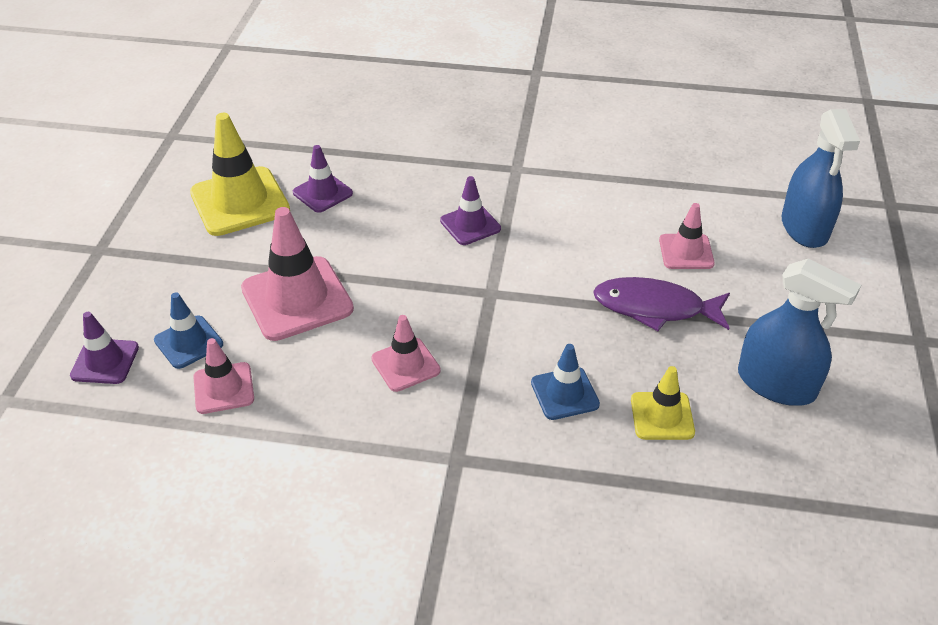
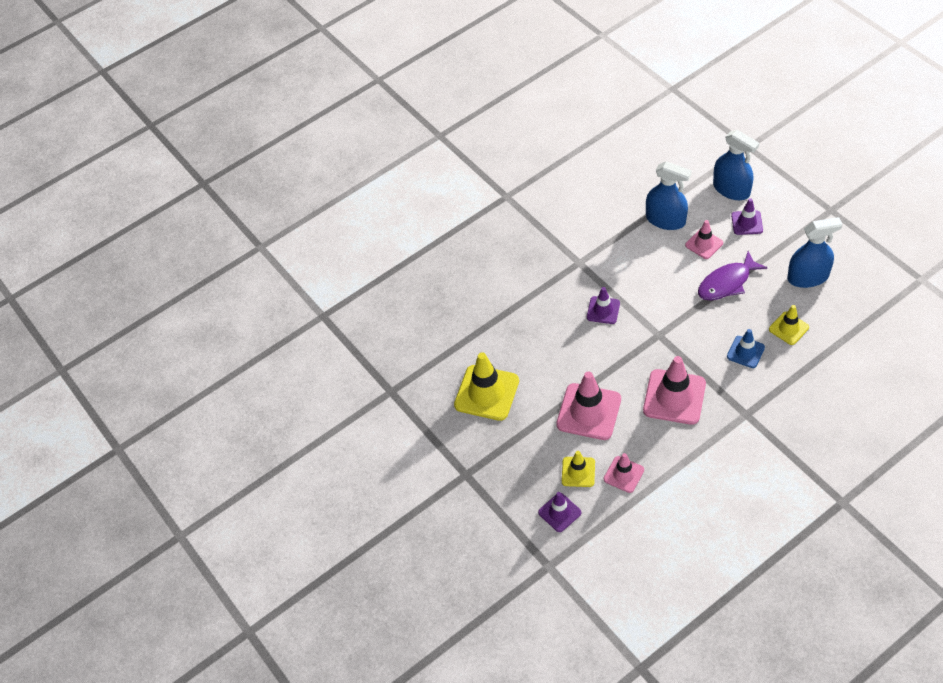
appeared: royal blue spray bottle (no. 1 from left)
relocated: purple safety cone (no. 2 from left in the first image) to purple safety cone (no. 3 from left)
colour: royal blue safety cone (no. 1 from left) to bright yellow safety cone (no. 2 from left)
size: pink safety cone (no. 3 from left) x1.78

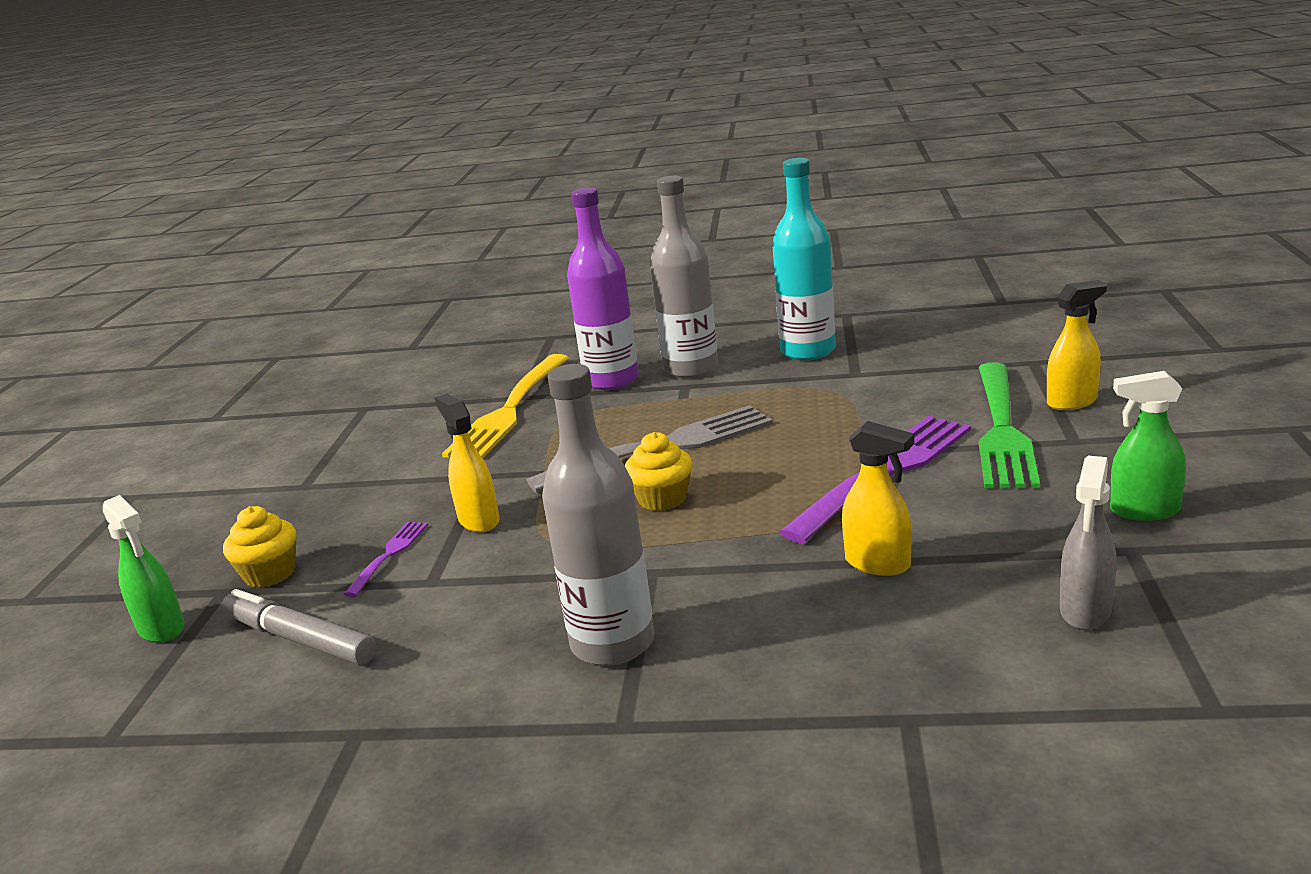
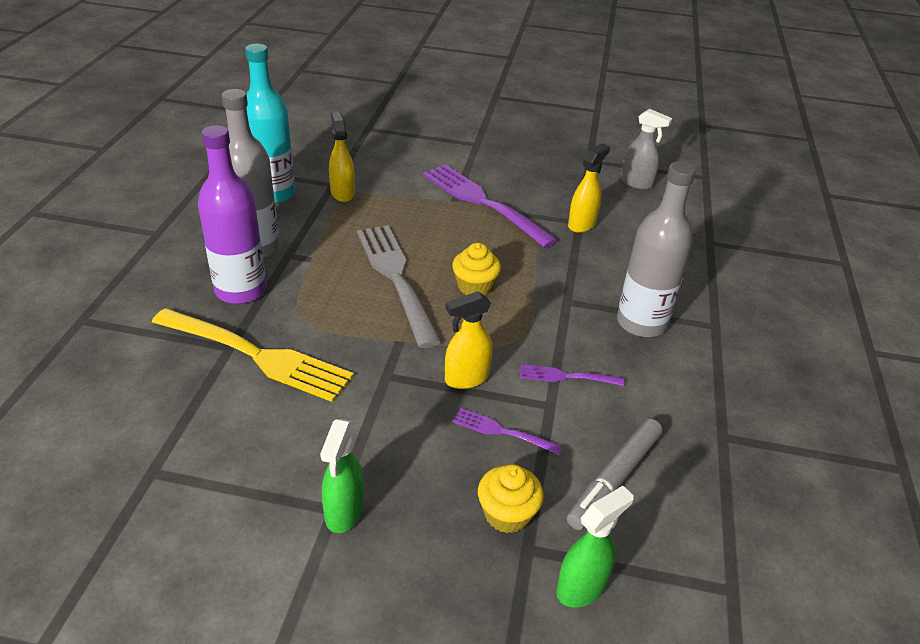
missing: green fork
appeared: purple fork (no. 3 from left)
relocated: bright yellow spray bottle (no. 3 from left in the first image) to bright yellow spray bottle (no. 1 from left); green spray bottle (no. 2 from left in the first image) to green spray bottle (no. 1 from left)

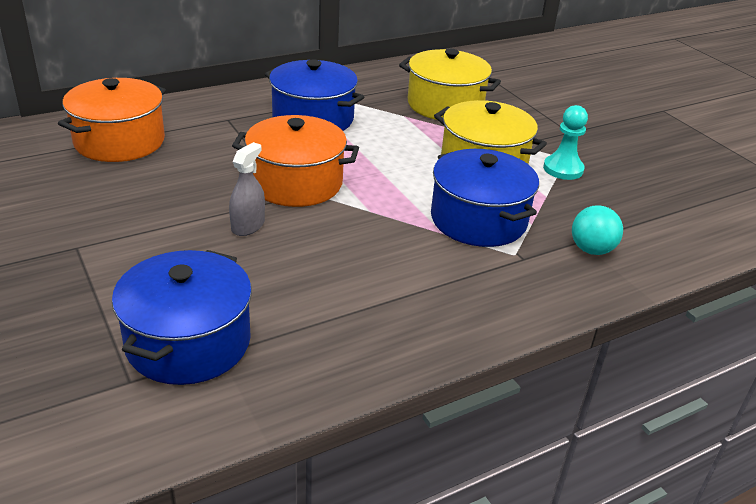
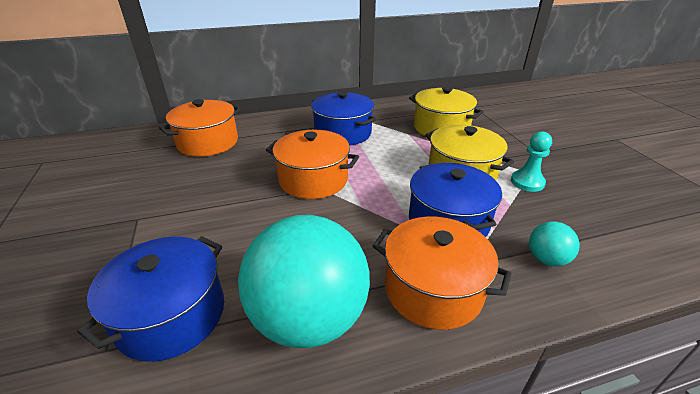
missing: grey spray bottle
appeared: turquoise sphere (no. 1 from left); orange stockpot (no. 3 from left)

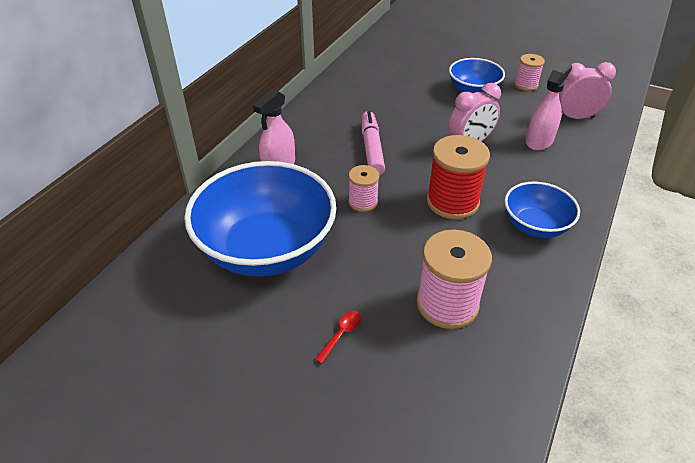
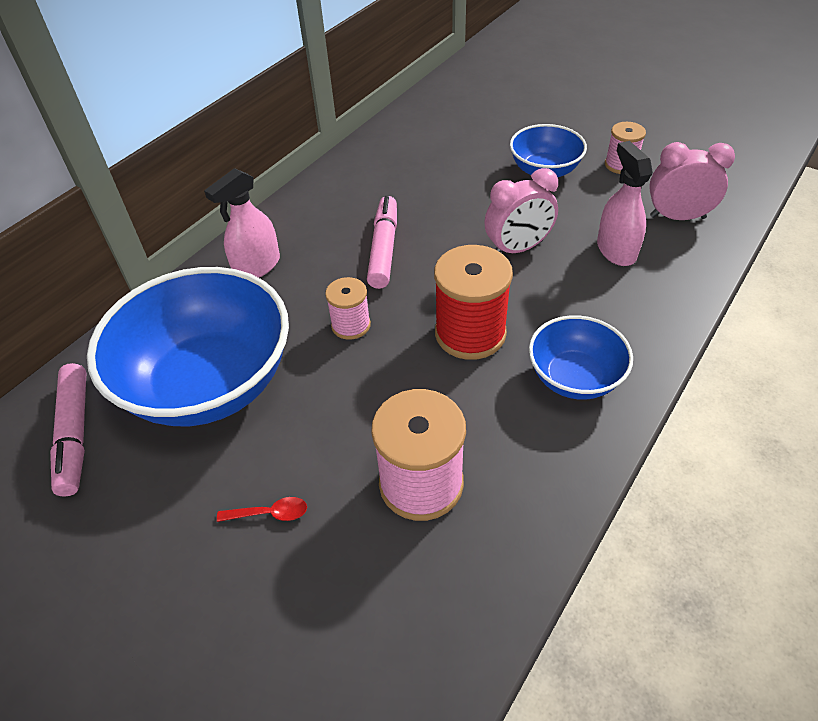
appeared: pink felt pen (no. 1 from left)
spun: crimson spoon 45 degrees clockwise; pink spray bottle (no. 2 from left) 60 degrees counterclockwise

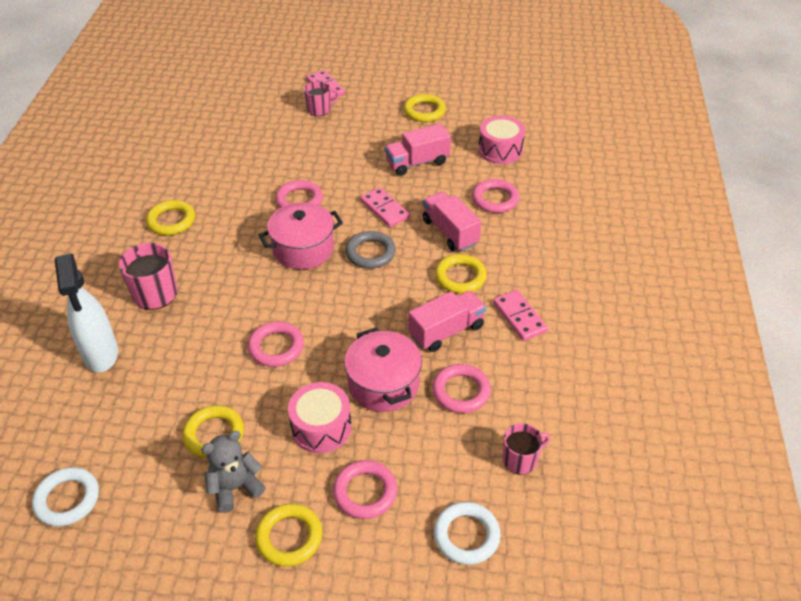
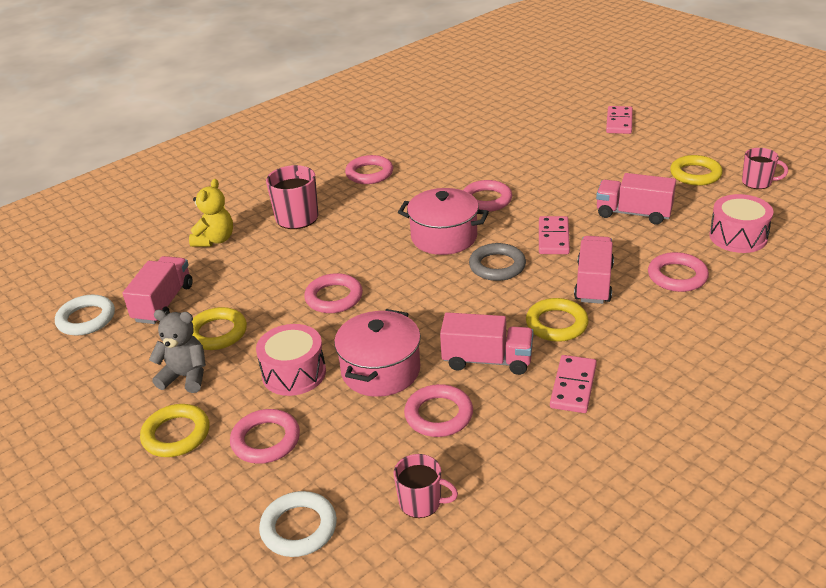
appeared: pink lorry (no. 1 from left)
relocated: pink tea mug (no. 2 from left in the first image) to pink tea mug (no. 3 from left)
exchanged: white spray bottle to bright yellow teddy
colour: bright yellow hoop (no. 1 from left) to pink hoop (no. 3 from left)

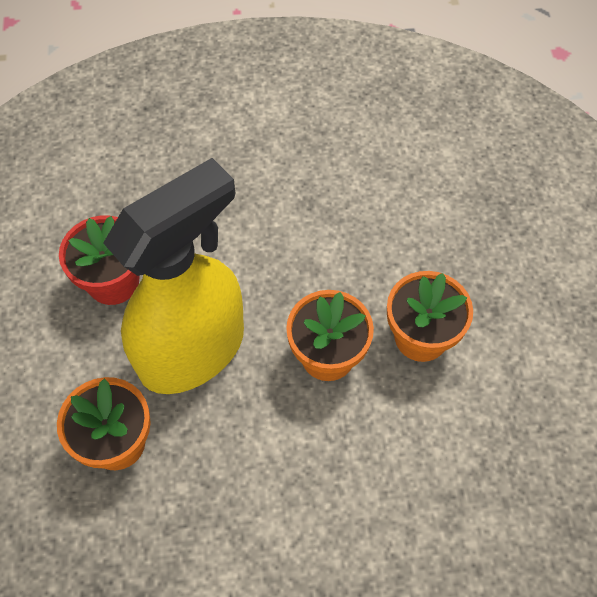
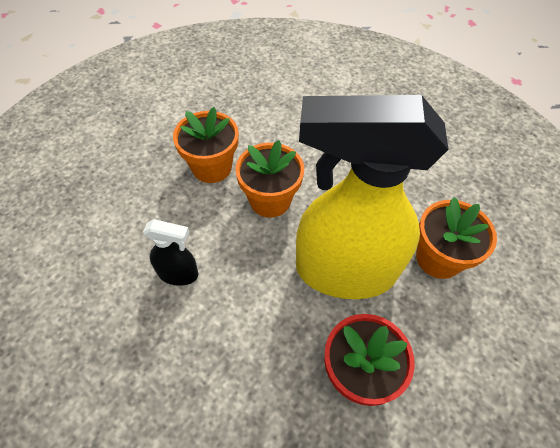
appeared: black spray bottle

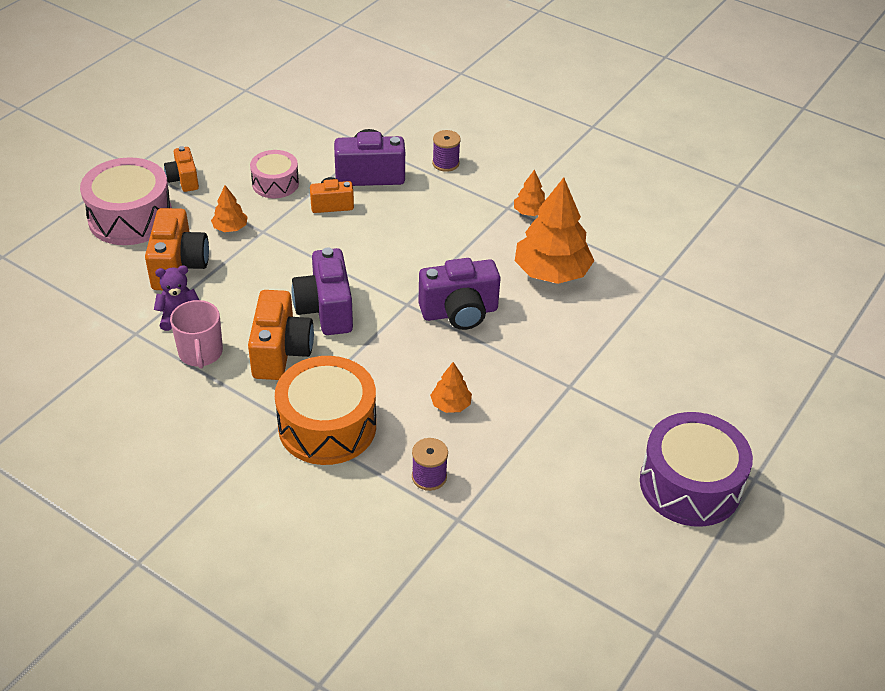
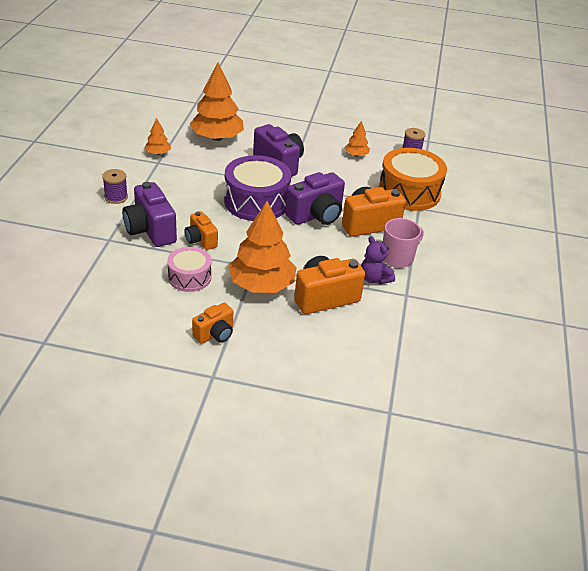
missing: pink snare drum (no. 1 from left)
relocated: purple snare drum
size: orange tree (no. 1 from left in the first image) x2.12

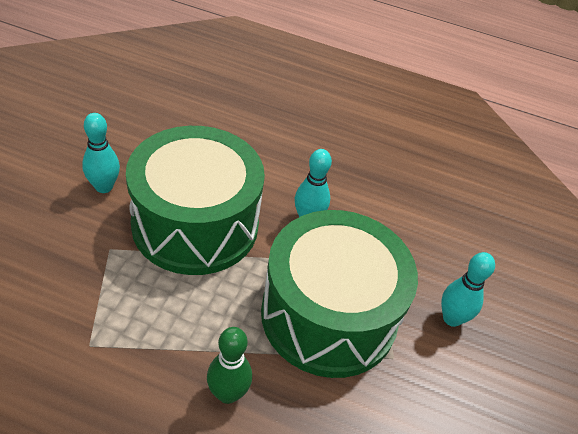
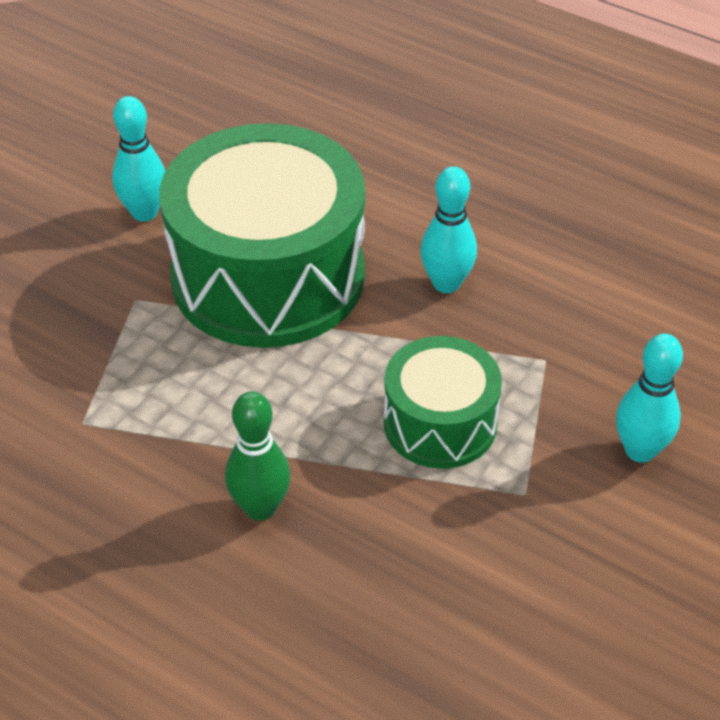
size: green snare drum (no. 2 from left) x0.53

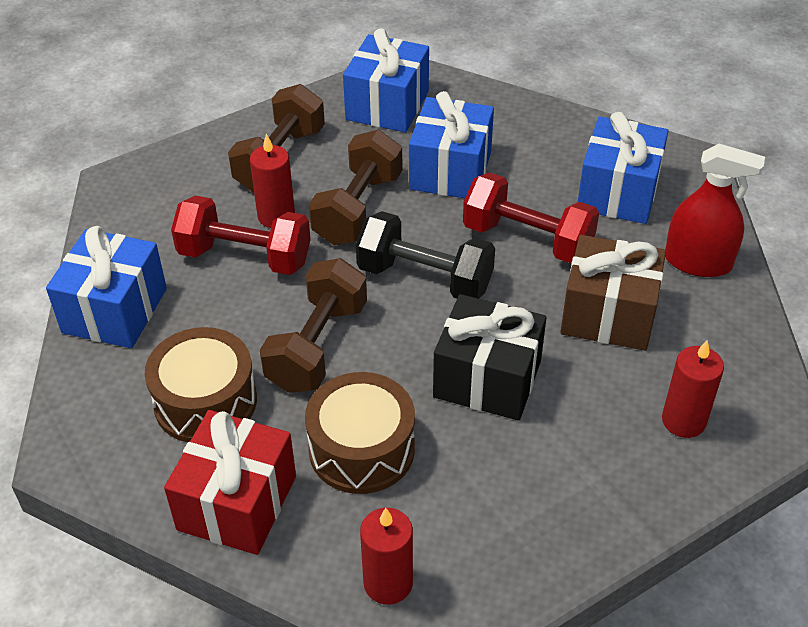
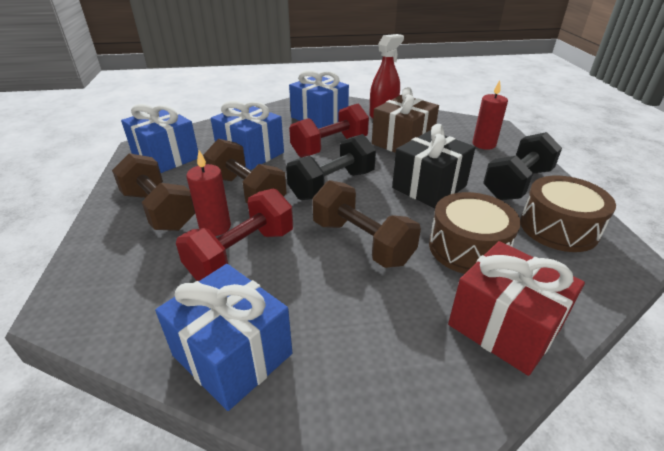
missing: crimson pillar candle (no. 2 from left)
appeared: black dumbbell (no. 2 from left)
relocated: dark brown snare drum (no. 1 from left in the first image) to dark brown snare drum (no. 2 from left)

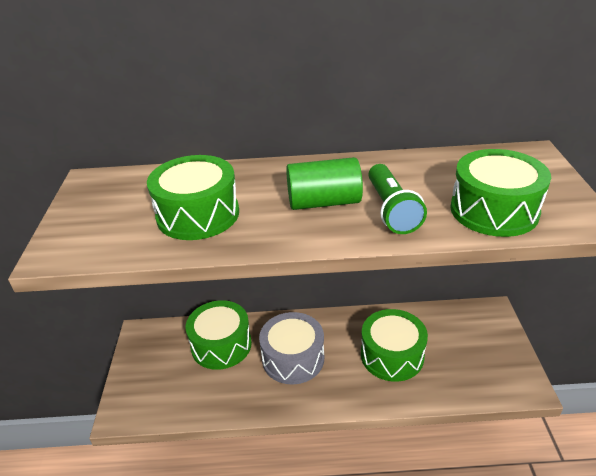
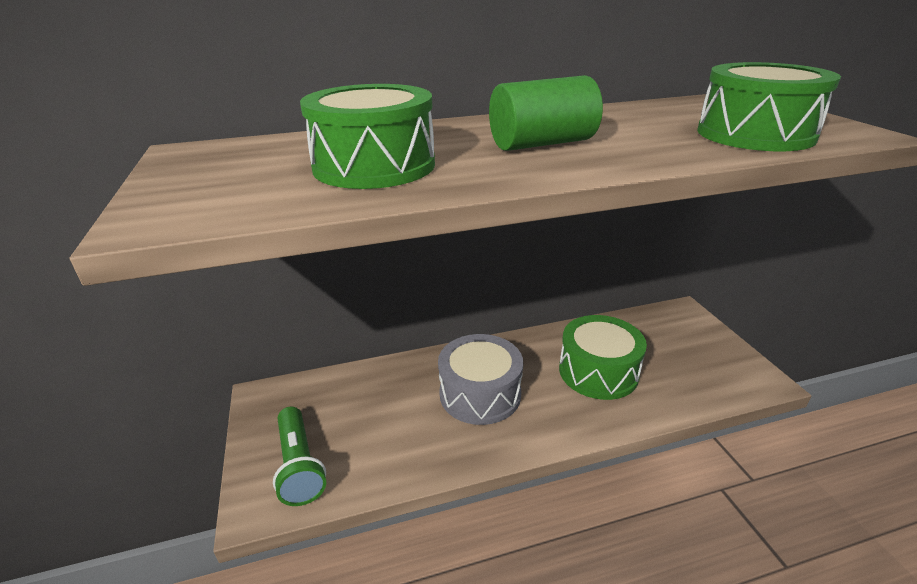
missing: green snare drum (no. 2 from left)
relocated: green flashlight

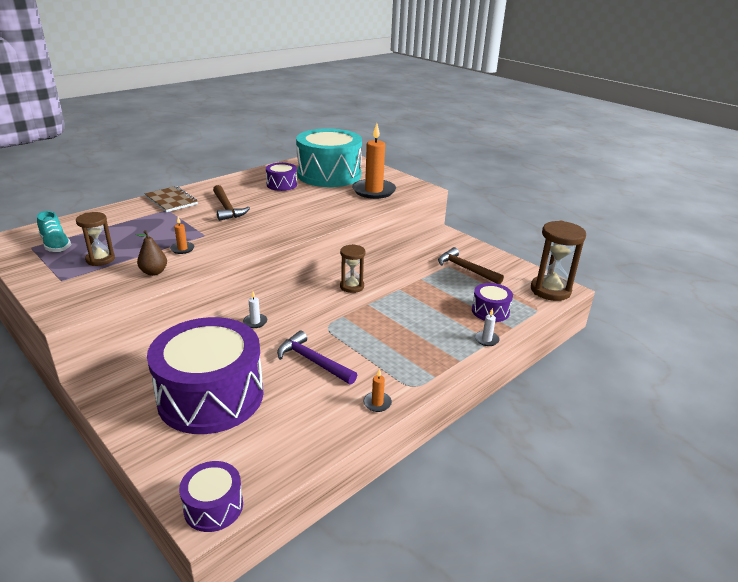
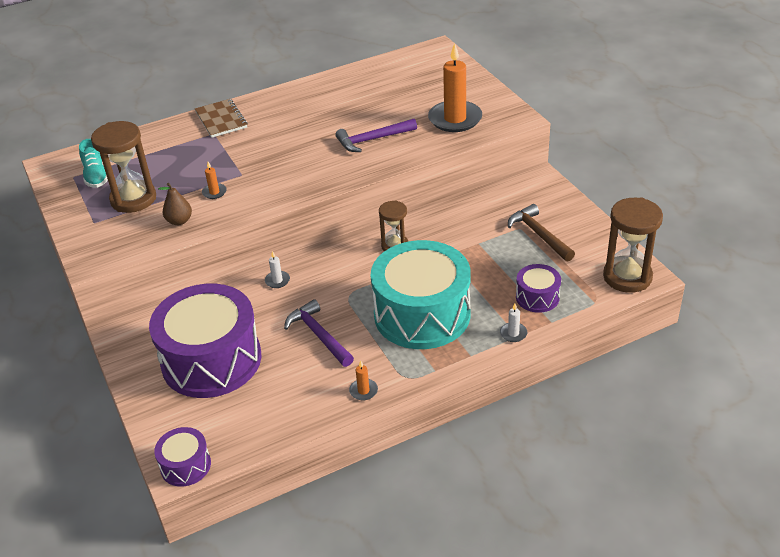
missing: dark brown carpenter's hammer (no. 1 from left); purple snare drum (no. 3 from left)
appeared: purple carpenter's hammer (no. 2 from left)
relocated: turquoise snare drum
size: dark brown sandglass (no. 1 from left) x1.65

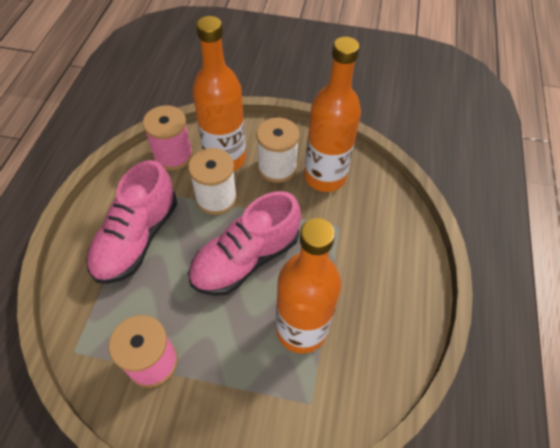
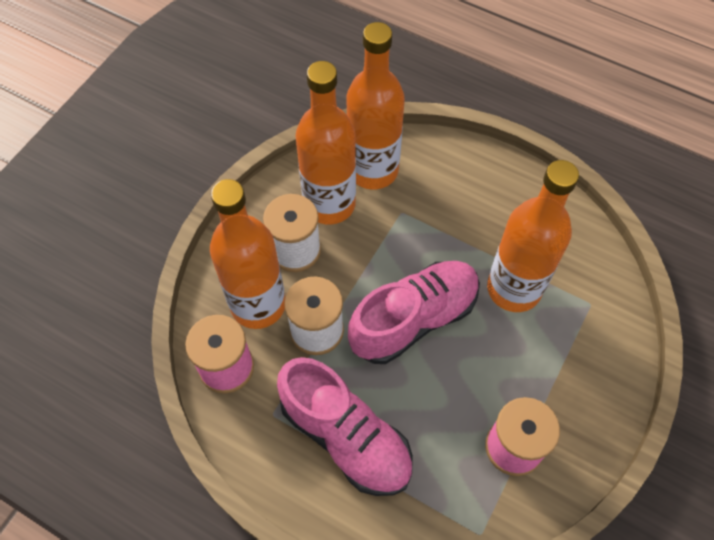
appeared: orange flask (no. 3 from left)
spun: pink shoe (no. 2 from left) 105 degrees counterclockwise

